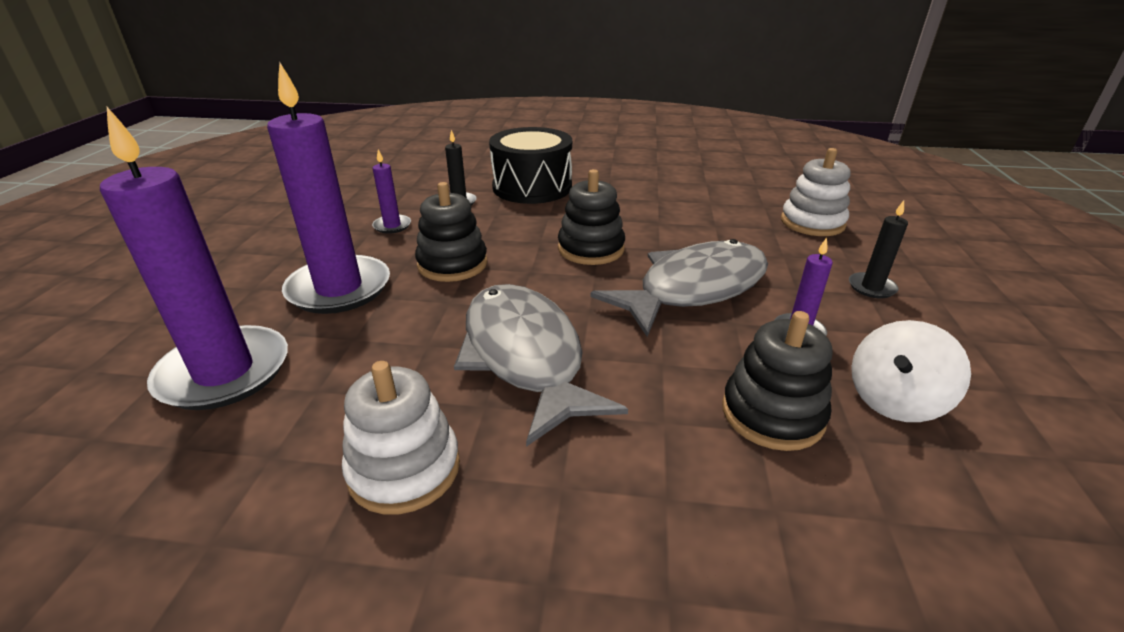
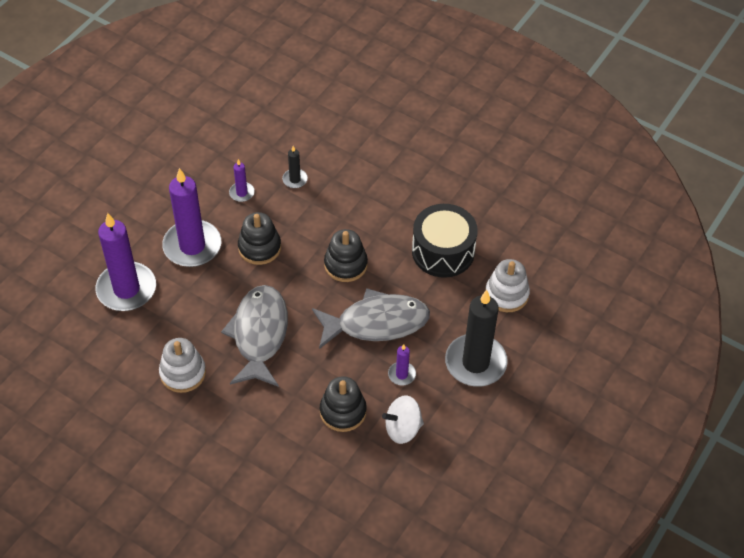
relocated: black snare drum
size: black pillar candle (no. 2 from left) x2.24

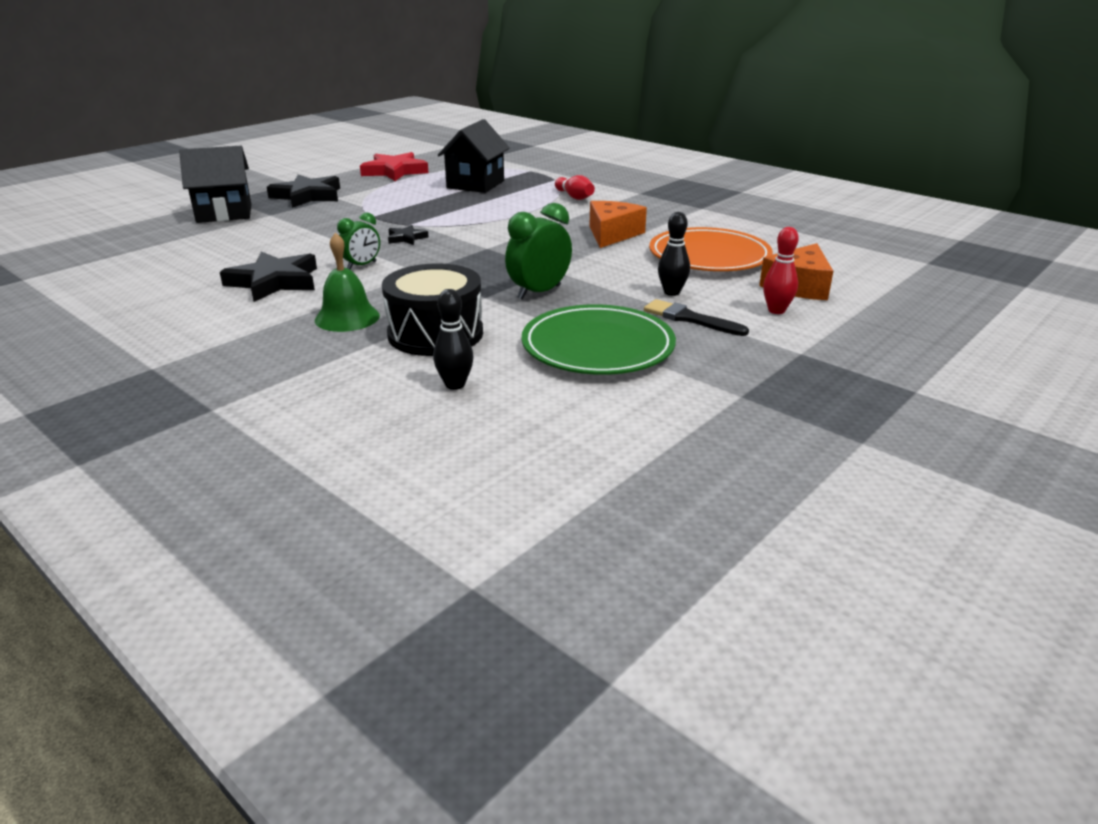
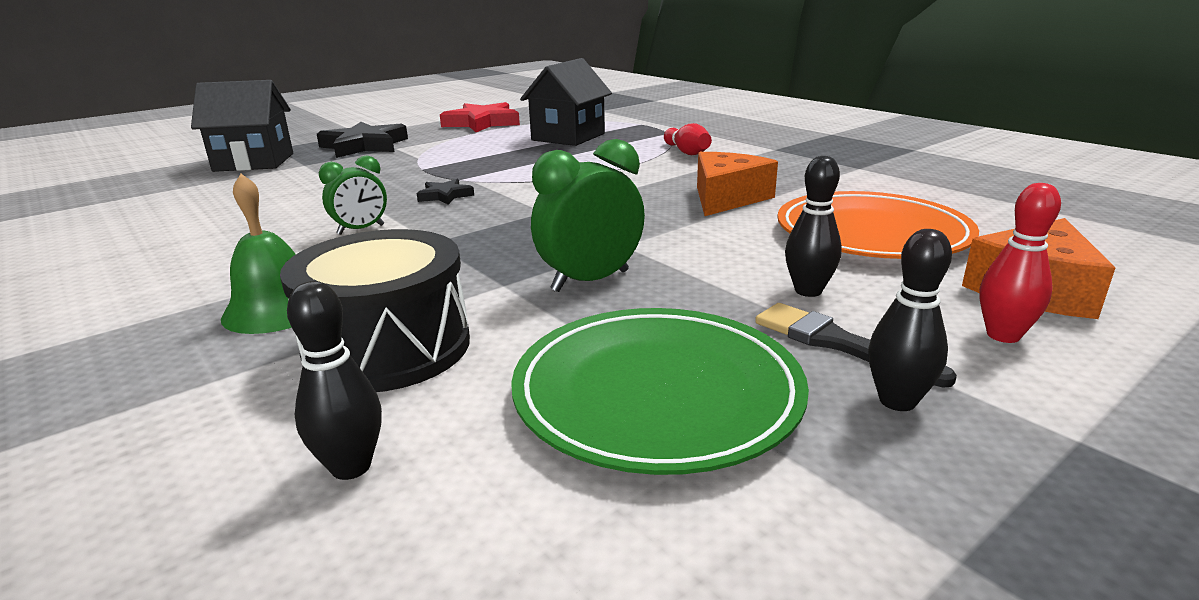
missing: black star (no. 1 from left)
appeared: black tenpin (no. 3 from left)

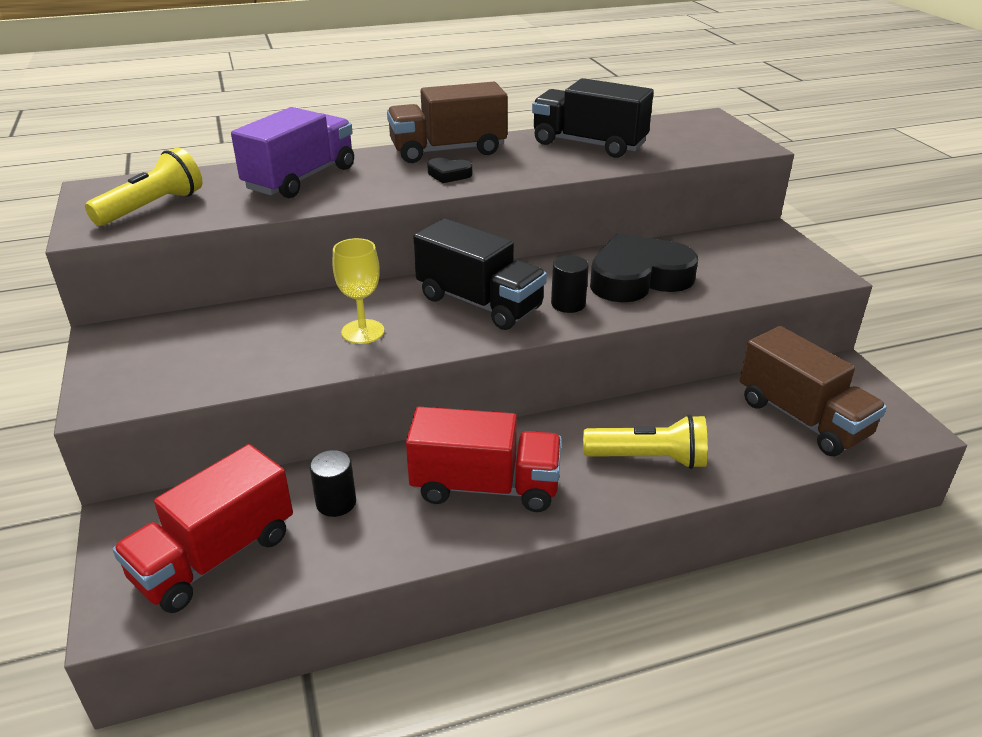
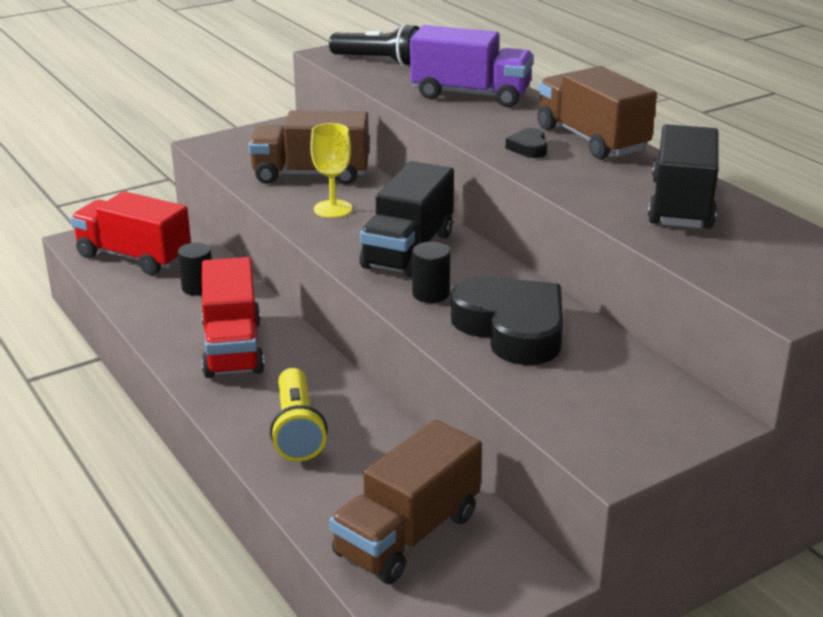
appeared: dark brown lorry (no. 1 from left)
colour: bright yellow flashlight (no. 1 from left) to black flashlight

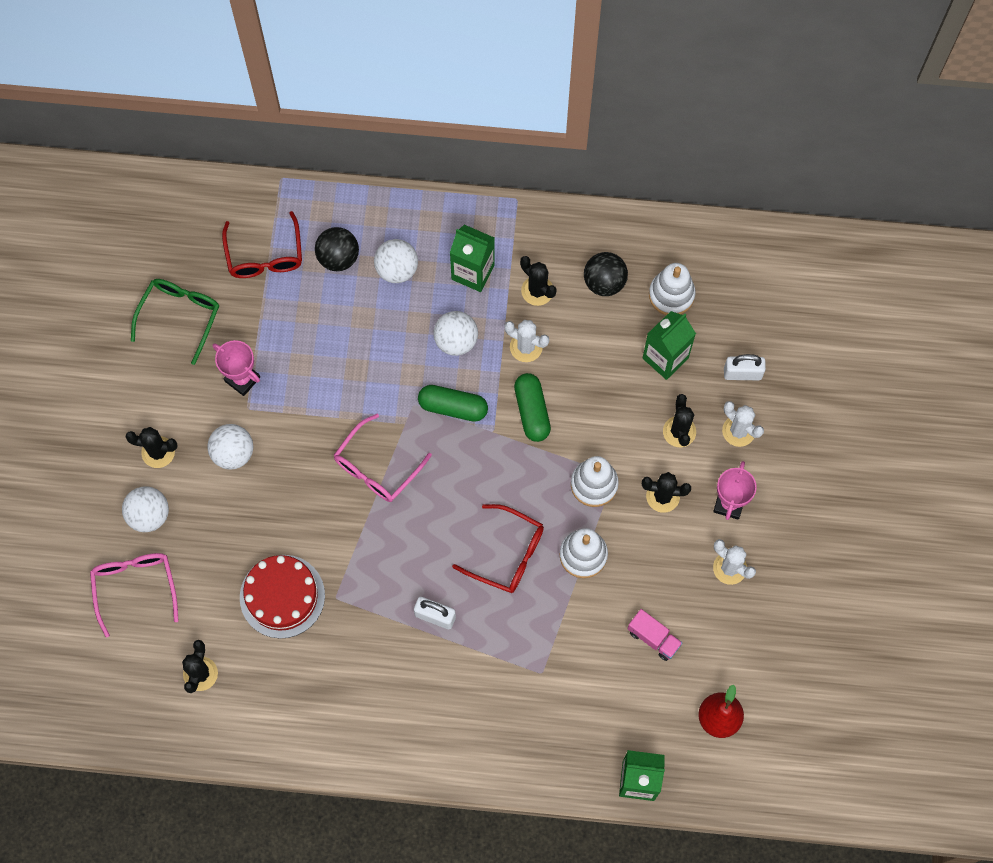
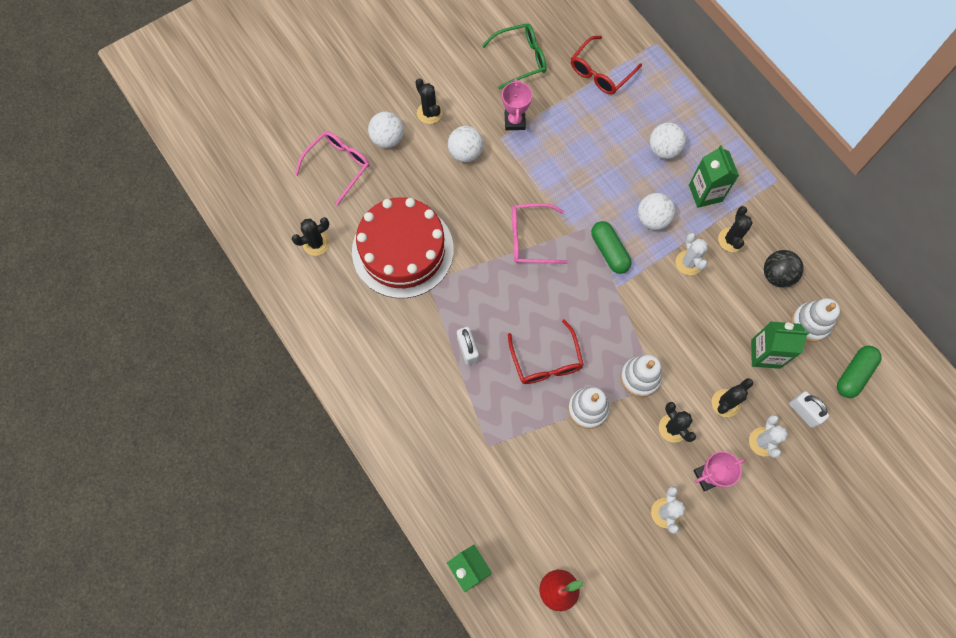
missing: black sphere (no. 1 from left); pink lorry
relocated: green pill shape (no. 2 from left)
size: crimson layer cake x1.51

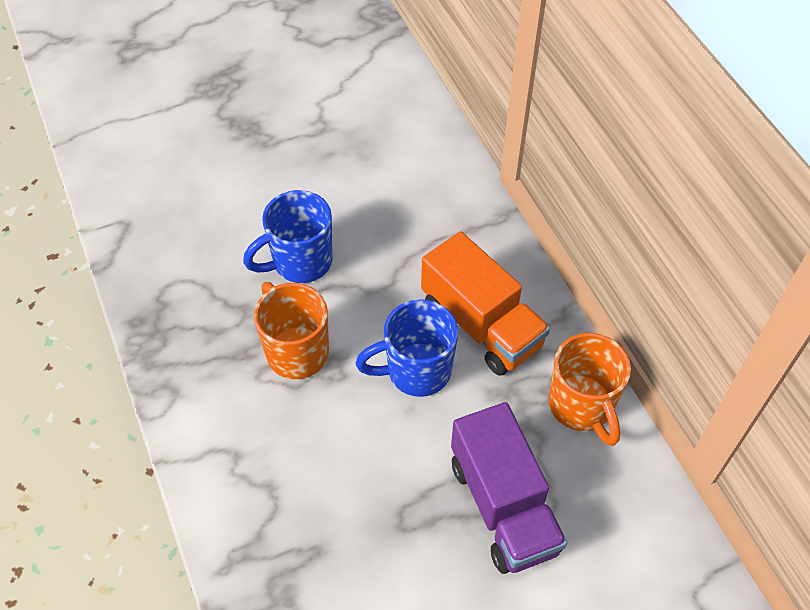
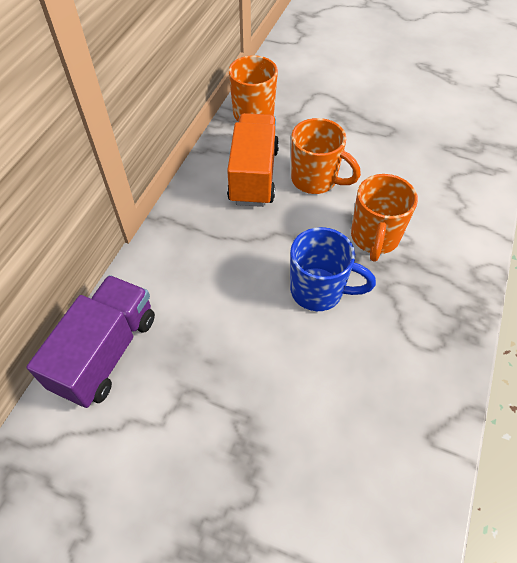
relocated: purple lorry
colour: royal blue tea mug (no. 2 from left) to orange tea mug (no. 2 from left)

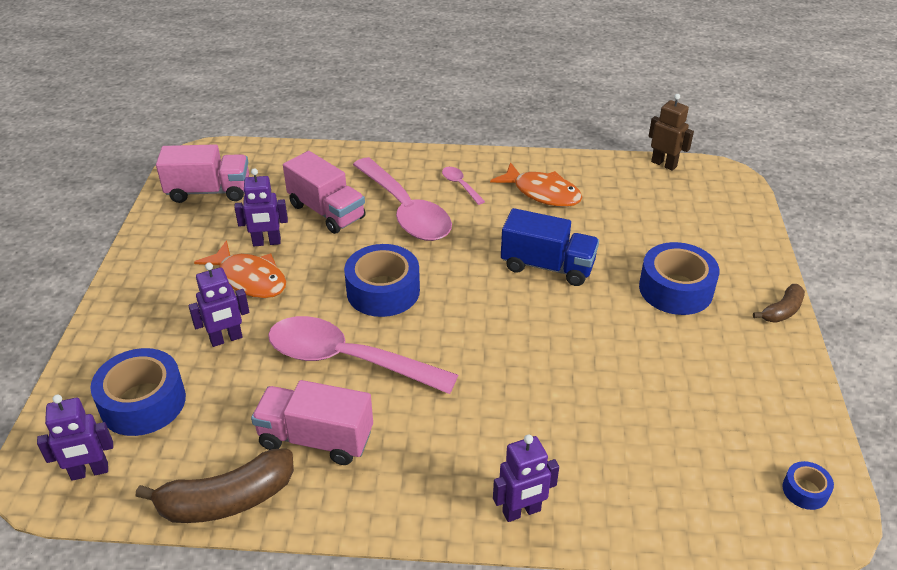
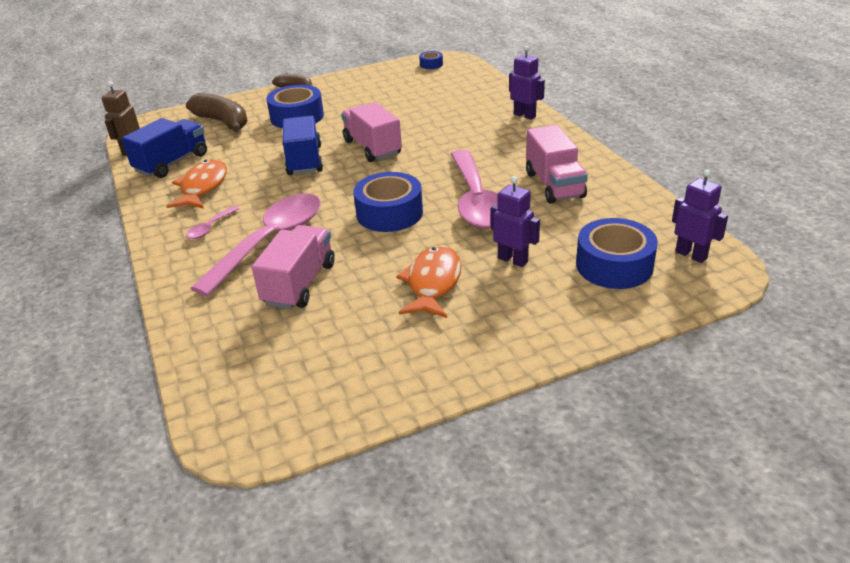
missing: purple robot figure (no. 3 from left)
appeared: royal blue lorry (no. 1 from left)
relocated: dark brown banana fruit (no. 1 from left); pink lorry (no. 1 from left in the first image) to pink lorry (no. 2 from left)

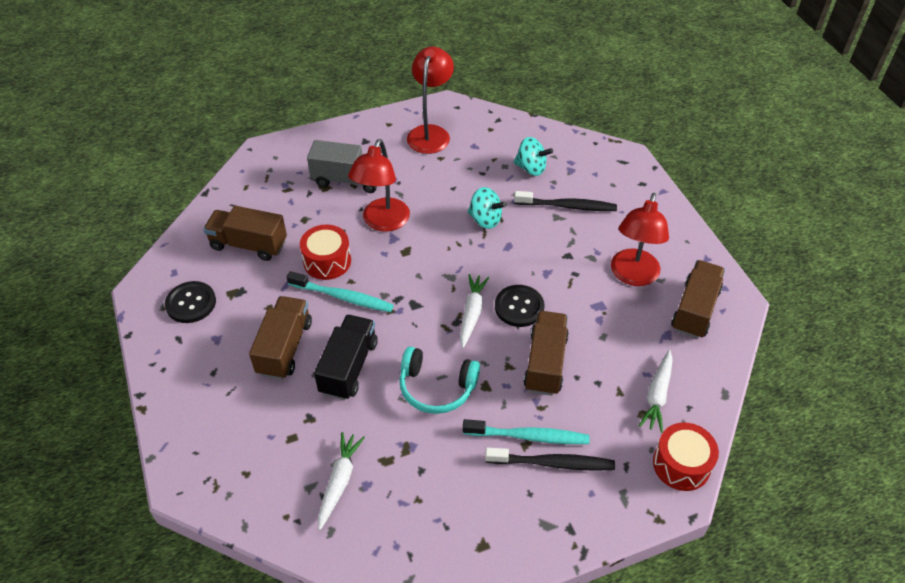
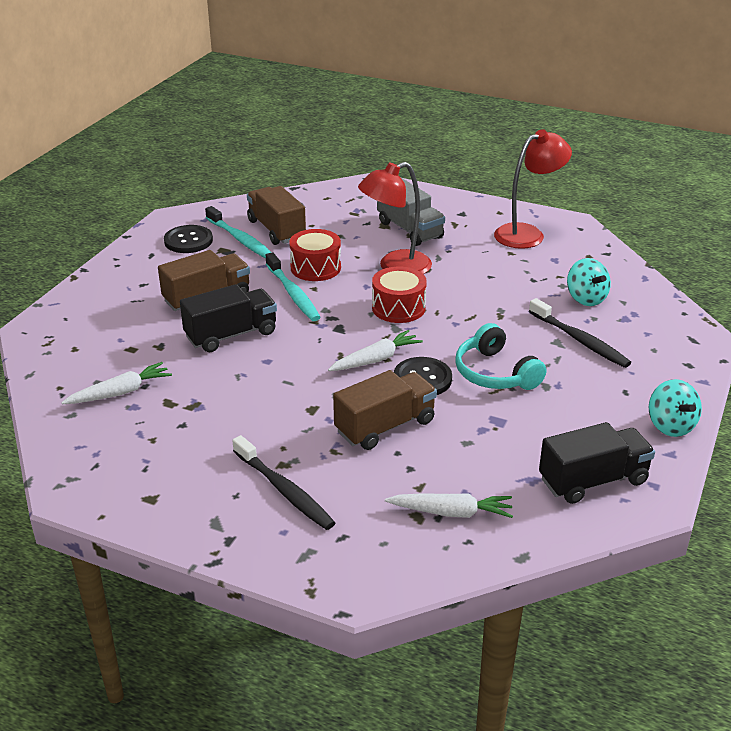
missing: crimson lamp (no. 3 from left)
relocated: turquoise headset; turquoise toothbrush (no. 2 from left in the first image) to turquoise toothbrush (no. 1 from left); turquoise spinning top (no. 1 from left in the first image) to turquoise spinning top (no. 2 from left); crimson snare drum (no. 2 from left)
colour: dark brown lorry (no. 4 from left) to black lorry (no. 2 from left)
spun: white root vegetable (no. 3 from left) 150 degrees counterclockwise

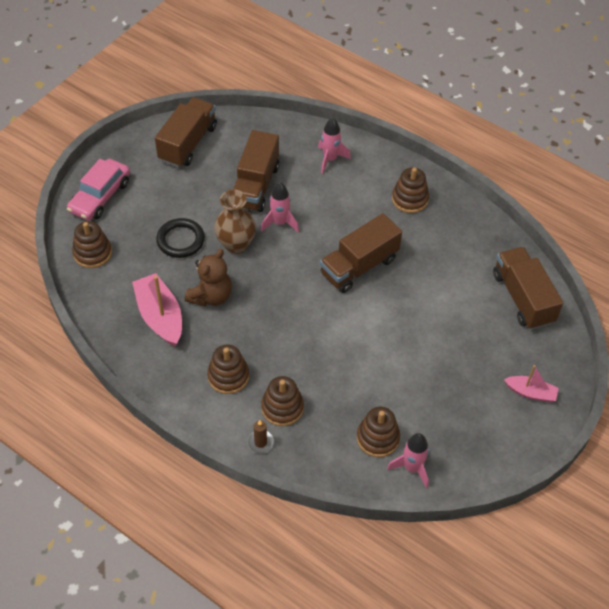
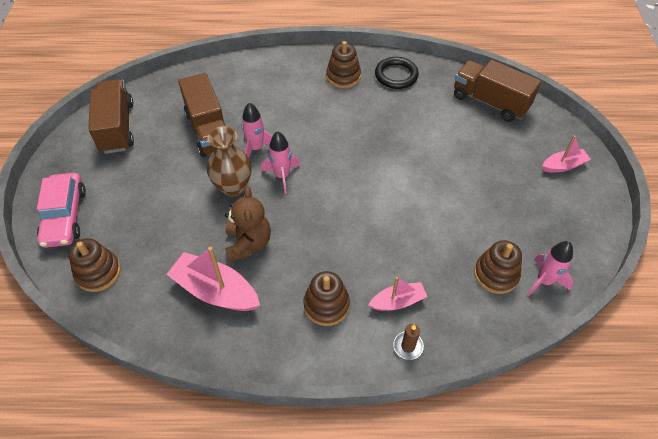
missing: dark brown lorry (no. 3 from left)
relocated: black hoop; pink spaceship (no. 2 from left)
exchanged: dark brown stacking rings (no. 3 from left) to pink toy boat (no. 2 from left)

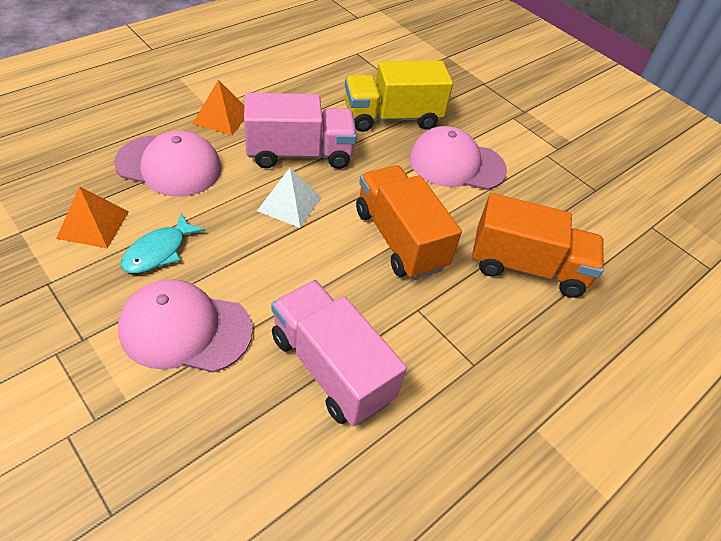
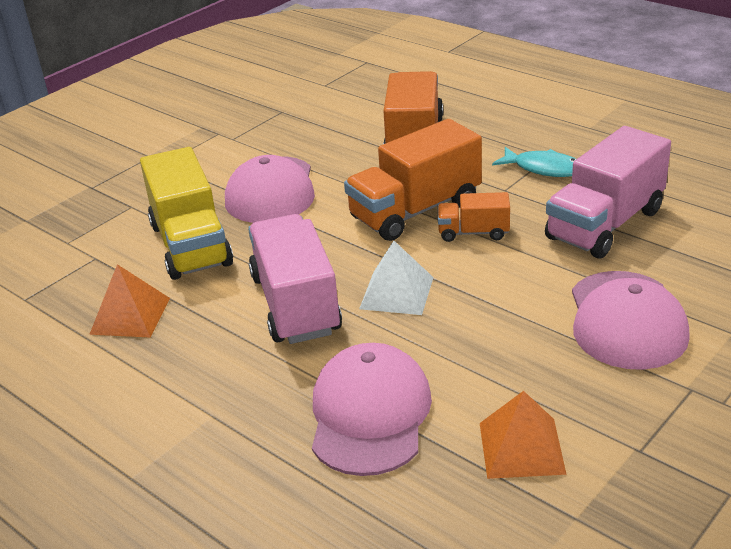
appeared: orange lorry (no. 3 from left)
relocated: turquoise fish; orange pyramid (no. 2 from left in the first image) to orange pyramid (no. 1 from left)

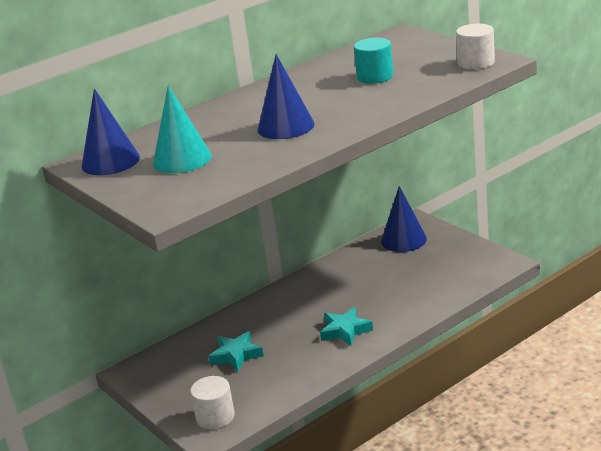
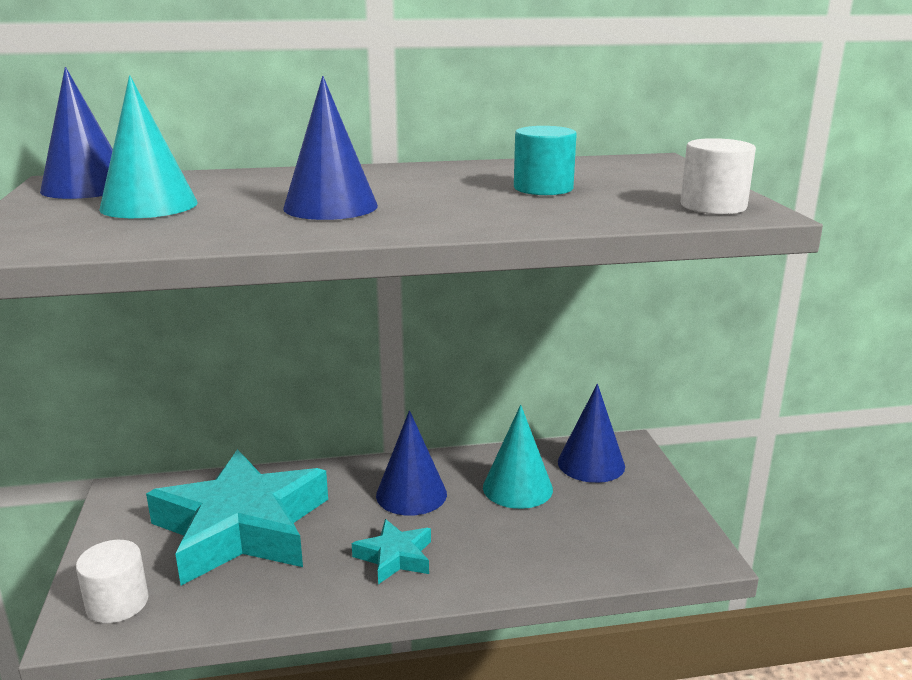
appeared: royal blue solid cone (no. 3 from left); turquoise solid cone (no. 2 from left)
size: turquoise star (no. 1 from left) x2.28

